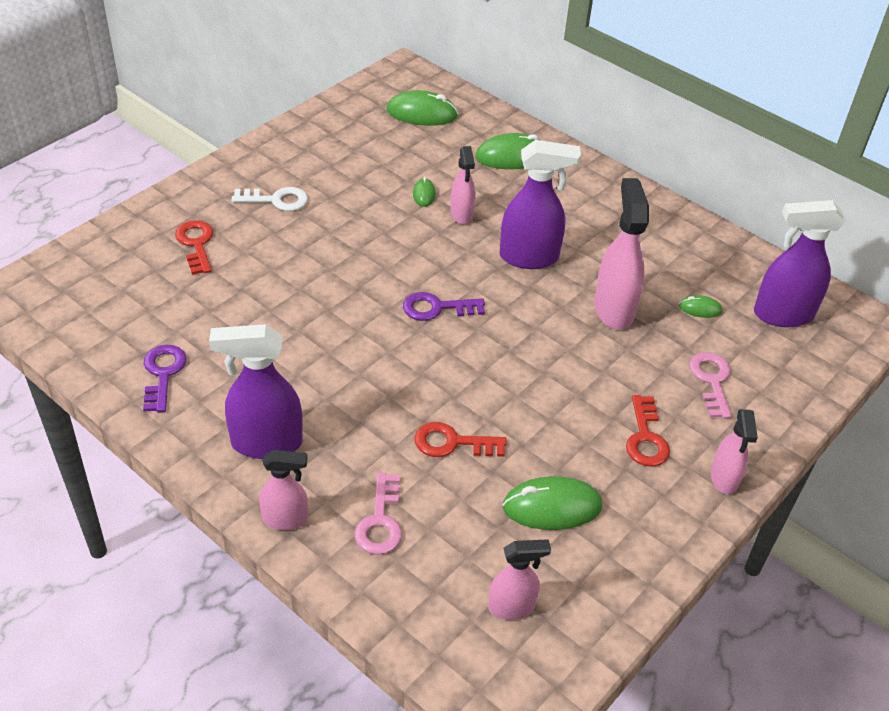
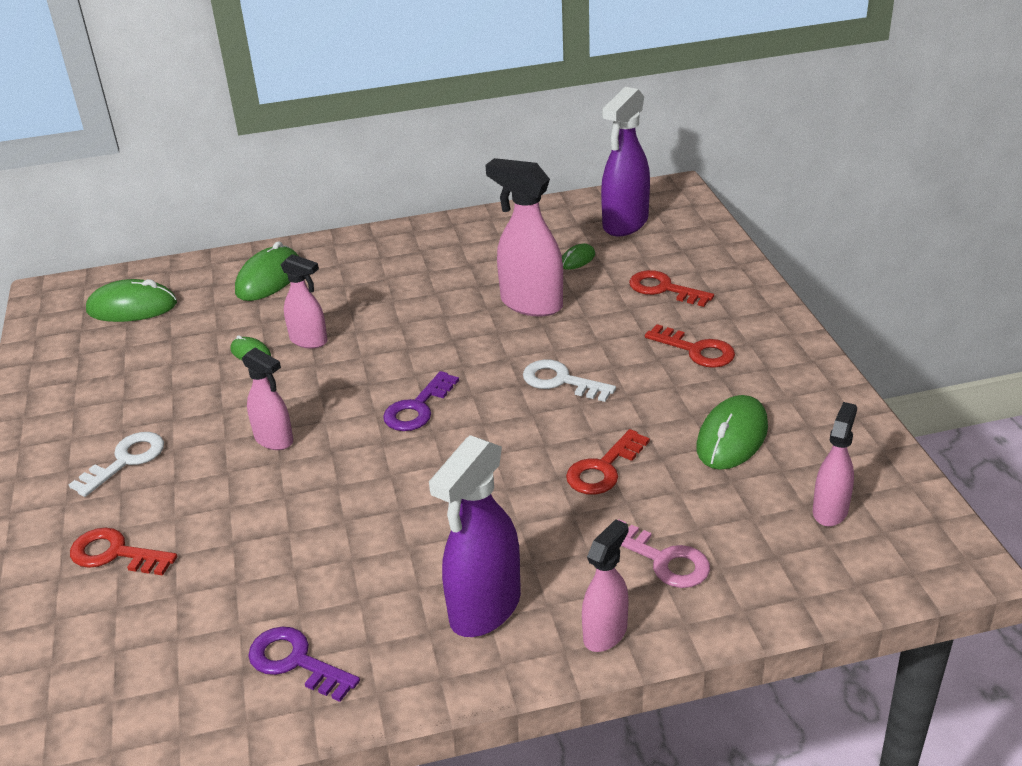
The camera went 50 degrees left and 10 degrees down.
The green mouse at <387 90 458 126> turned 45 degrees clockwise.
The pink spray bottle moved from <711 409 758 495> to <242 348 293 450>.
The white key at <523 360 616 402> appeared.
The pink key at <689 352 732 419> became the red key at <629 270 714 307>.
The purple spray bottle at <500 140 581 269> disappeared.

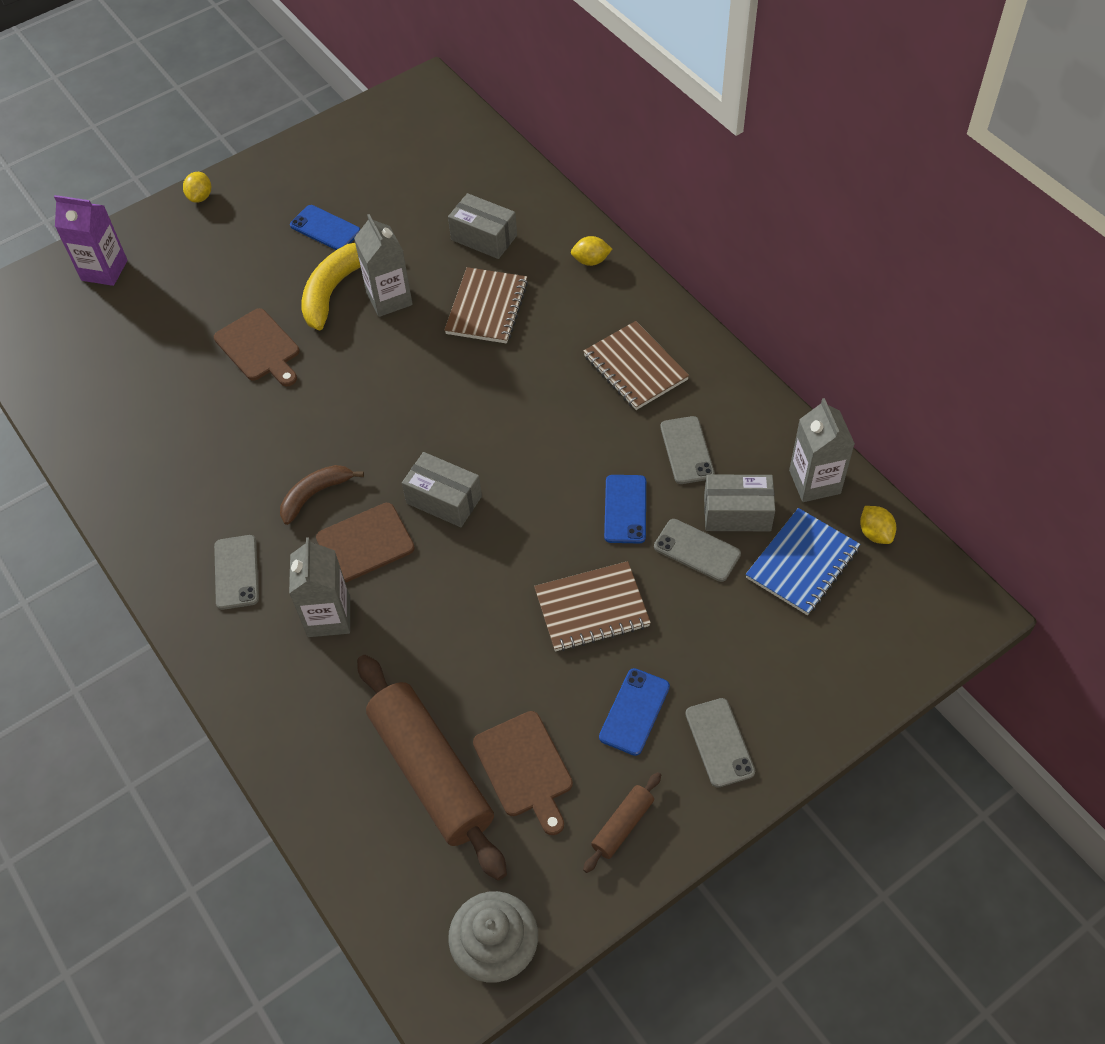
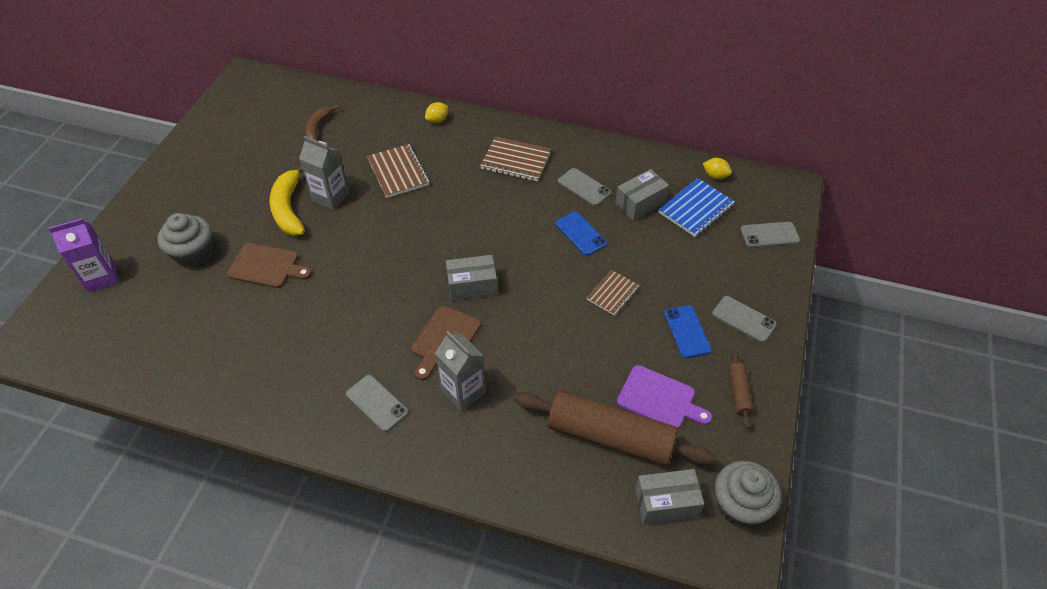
The camera went 40 degrees left and 5 degrees down.
The grey cupcake at <157 213 212 267> appeared.
The brown banana moved from <280 465 364 525> to <305 105 339 141>.
The brown notebook at <534 561 651 651> changed to 0.66 times the size.
The brown cutting board at <473 711 573 835> became the purple cutting board at <617 365 712 429>.
The grey box moved from <448 193 517 259> to <635 469 704 524>.
The blue notebook at <746 508 860 615> turned 45 degrees clockwise.
The grey phone moved from <654 519 741 582> to <741 222 800 248>.
The yellow lemon at <183 172 211 203> disappeared.
The blue phone at <290 205 360 250> disappeared.
The grey carton at <789 398 855 502> disappeared.

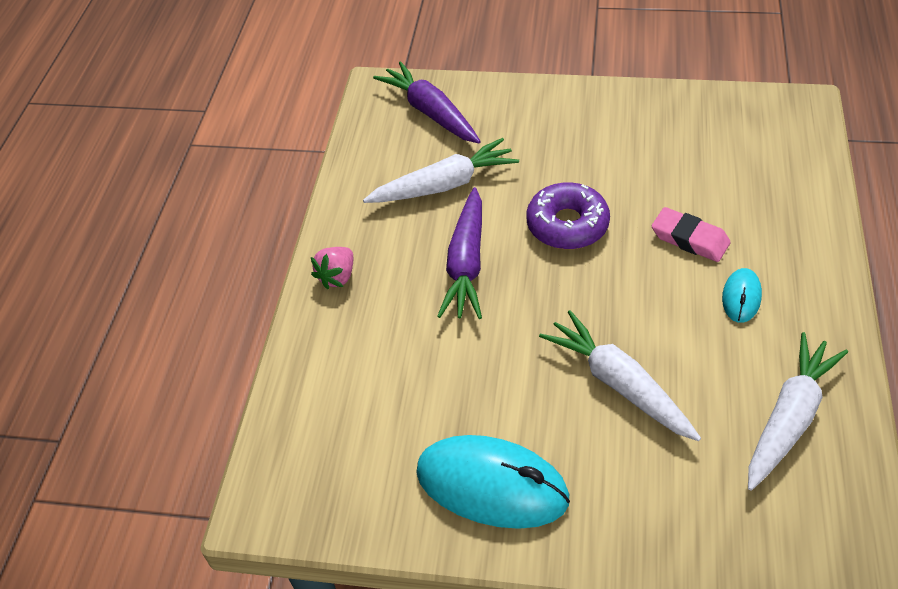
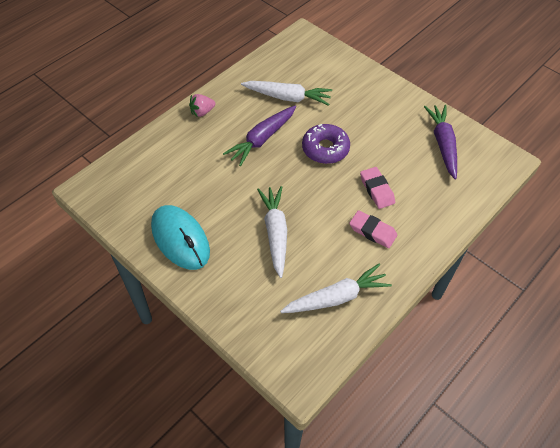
The camera went 30 degrees right and 5 degrees up.
The turquoise mouse at <722 268 762 323> was replaced by the pink eraser at <349 210 397 248>.
The purple carrot moved from <373 61 481 143> to <424 105 457 179>.

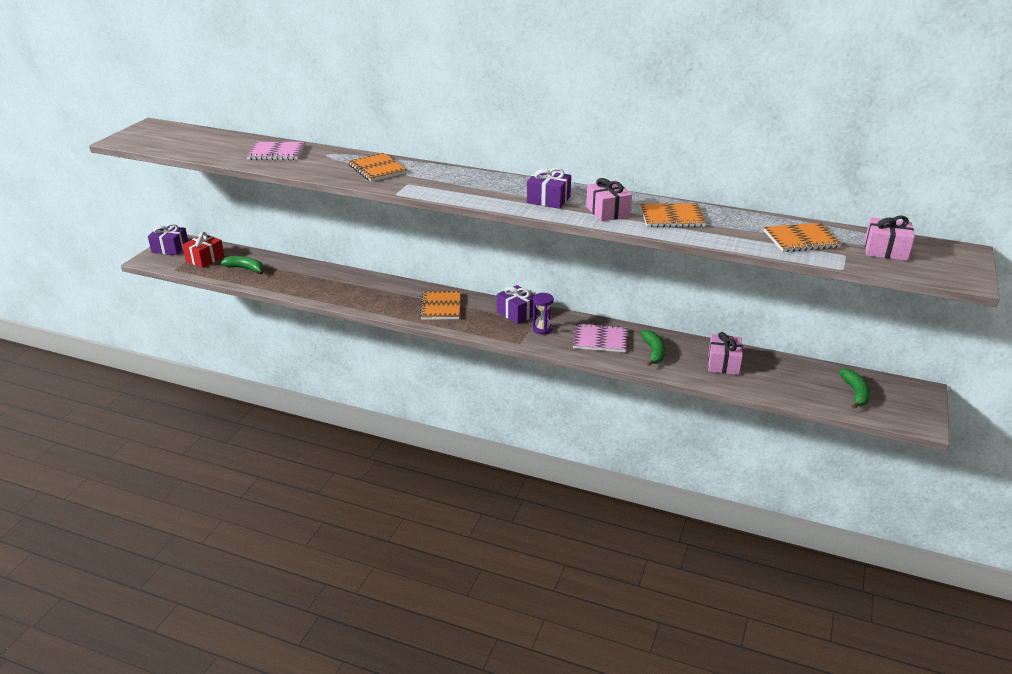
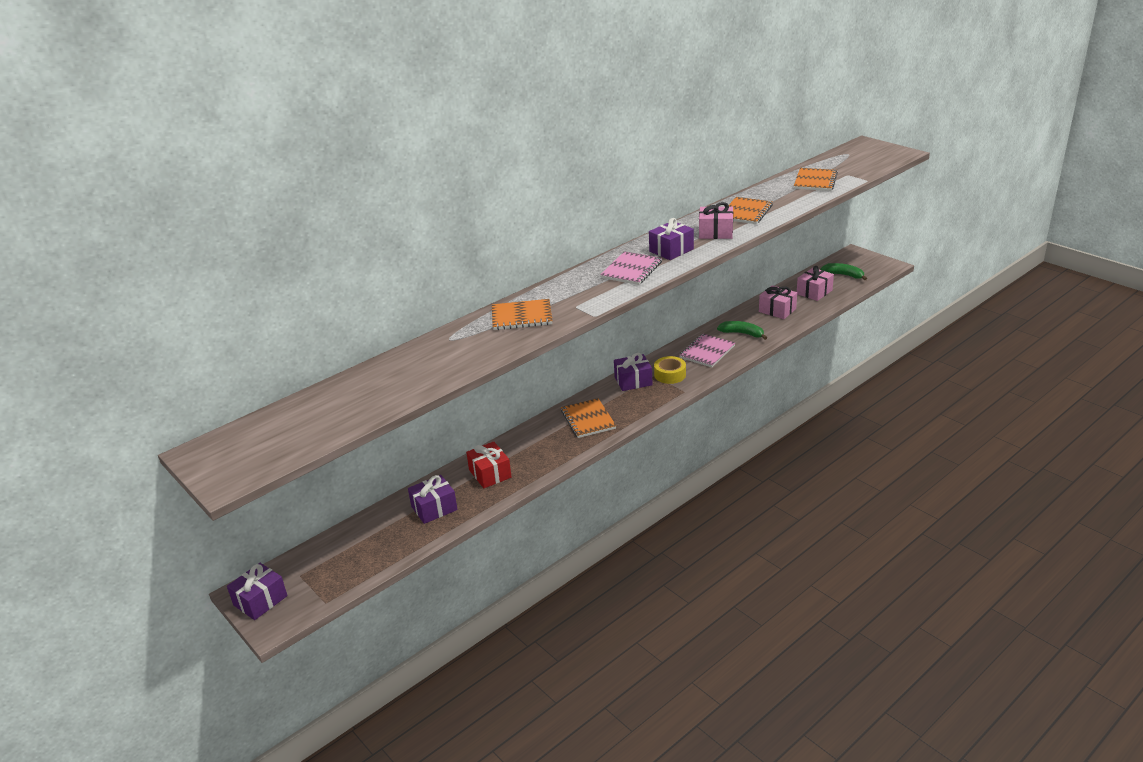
The camera went 60 degrees left and 0 degrees up.
The purple gift at <408 475 458 524> appeared.
The red gift moved from <182 232 225 268> to <466 442 511 488>.
The orange notebook at <419 291 461 320> turned 45 degrees clockwise.
The pink notebook moved from <246 142 305 160> to <600 251 662 285>.
The purple hourglass at <532 293 554 335> was replaced by the yellow tape at <654 356 686 384>.
The pink gift moved from <865 215 915 261> to <797 266 834 301>.
The green banana at <221 256 264 274> disappeared.

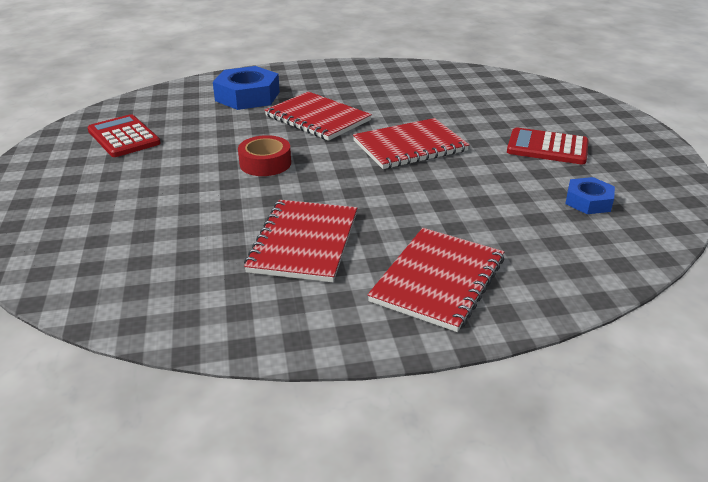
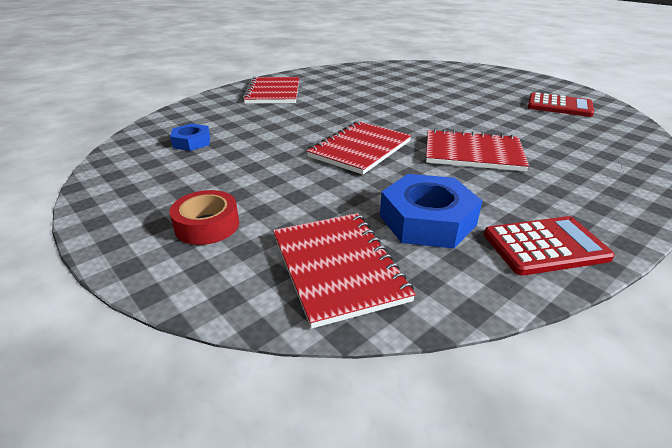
The camera went 150 degrees right and 0 degrees up.
The red tape moved from <238 135 291 176> to <170 190 239 245>.
The red notebook moved from <244 200 357 282> to <273 213 416 329>.
The blue nut moved from <213 66 280 110> to <380 174 482 249>.
The red calculator moved from <507 127 589 164> to <484 216 615 276>.

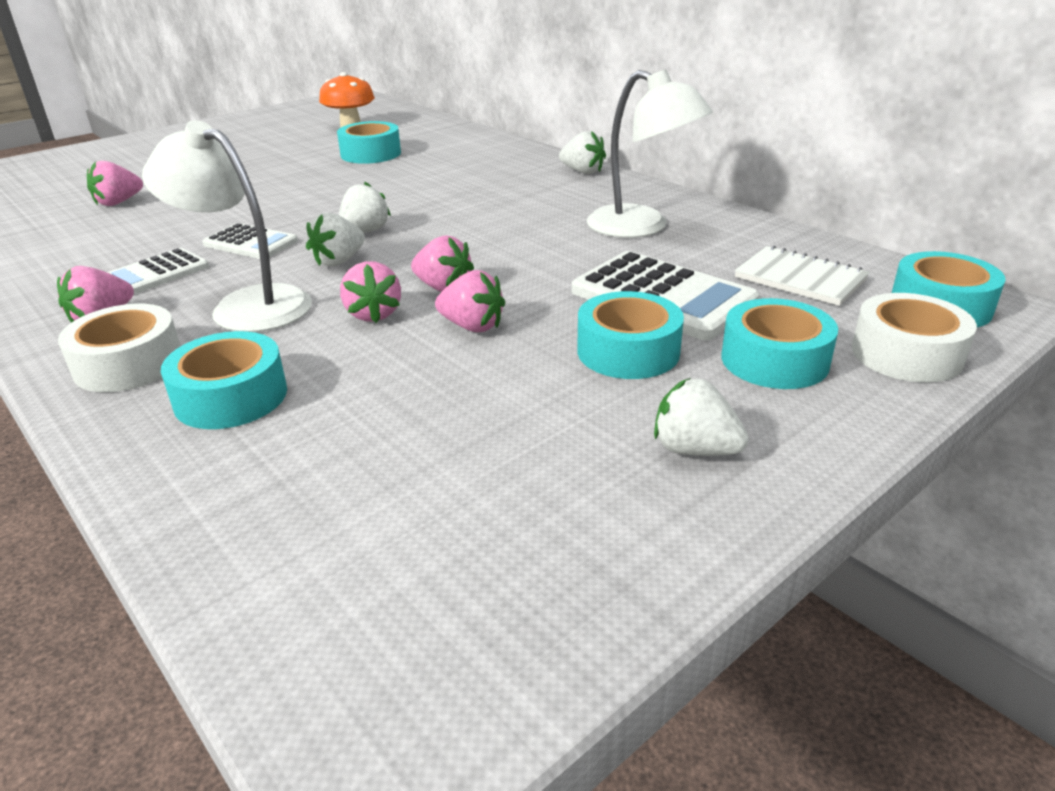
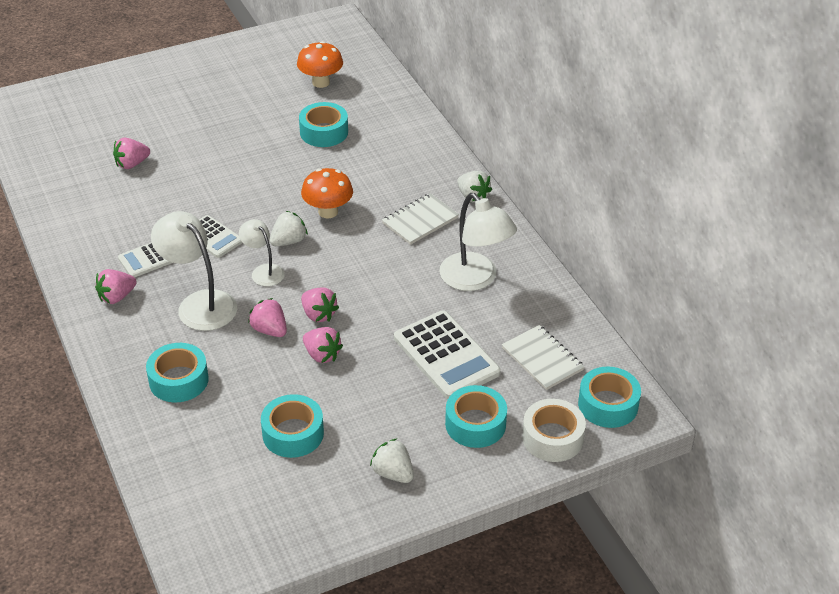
The camera went 15 degrees right and 10 degrees up.
The white strawberry at <306 213 365 266> was replaced by the white lamp at <239 219 285 286>.
The pink strawberry at <340 261 401 323> turned 135 degrees clockwise.
The turquoise tape moved from <577 291 684 379> to <261 394 324 458>.
The orange mushroom at <301 168 353 219> appeared.
The white notebook at <382 193 459 245> appeared.
The white tape at <58 304 181 392> disappeared.

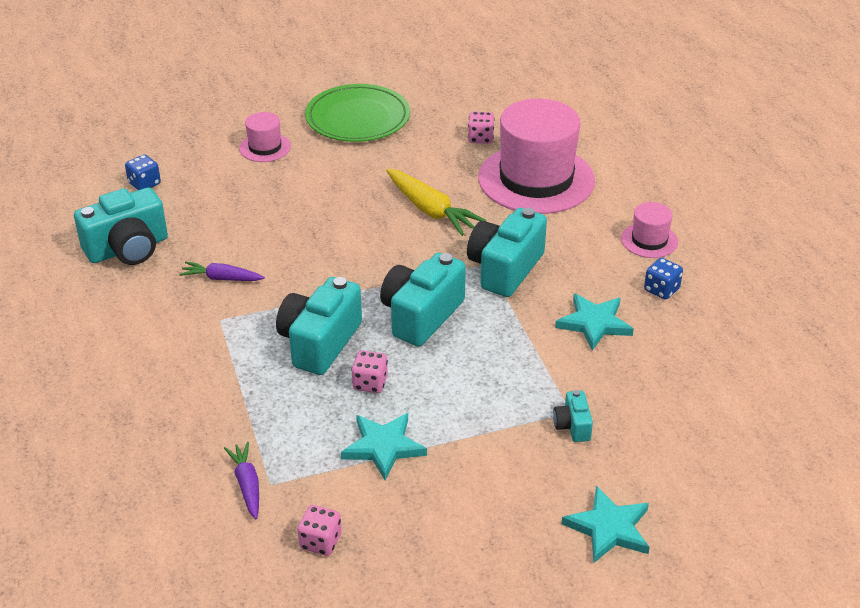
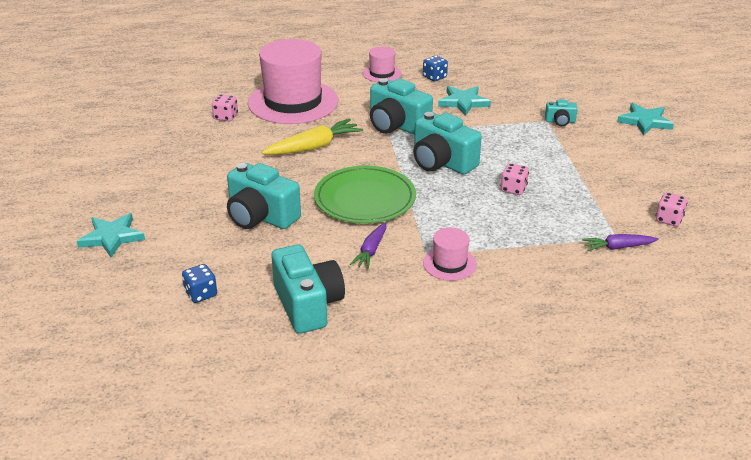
The camera went 80 degrees left and 5 degrees down.
The turquoise star moved from <341 413 427 481> to <77 213 145 258>.
The turquoise camera moved from <276 277 362 375> to <227 163 301 229>.
The green plate moved from <305 84 410 142> to <314 166 416 223>.
The pink hat moved from <239 112 291 162> to <423 228 477 281>.

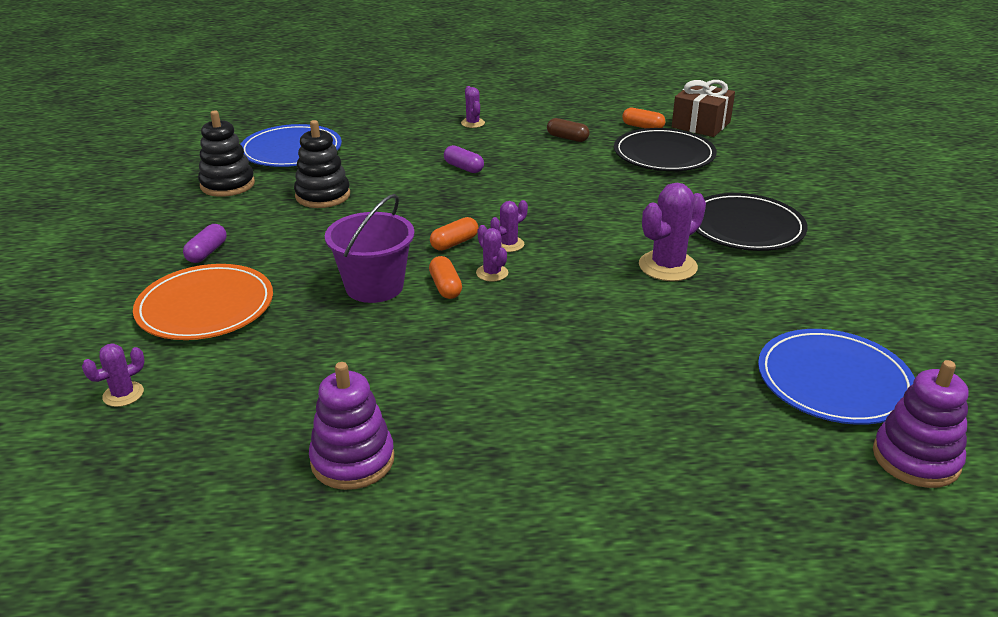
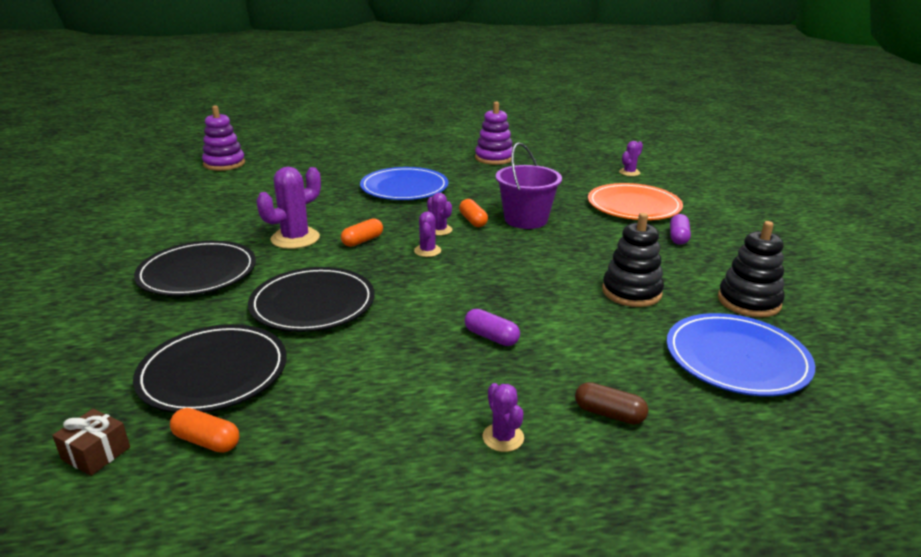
The camera went 175 degrees right and 5 degrees down.
The brown gift at <672 80 735 137> changed to 0.56 times the size.
The black plate at <248 267 375 332> appeared.
The orange capsule moved from <430 217 478 251> to <341 218 383 247>.
The blue plate moved from <758 329 915 425> to <360 167 448 200>.
The purple cactus at <490 200 528 252> turned 45 degrees counterclockwise.
The brown capsule moved from <547 118 589 142> to <575 382 648 425>.

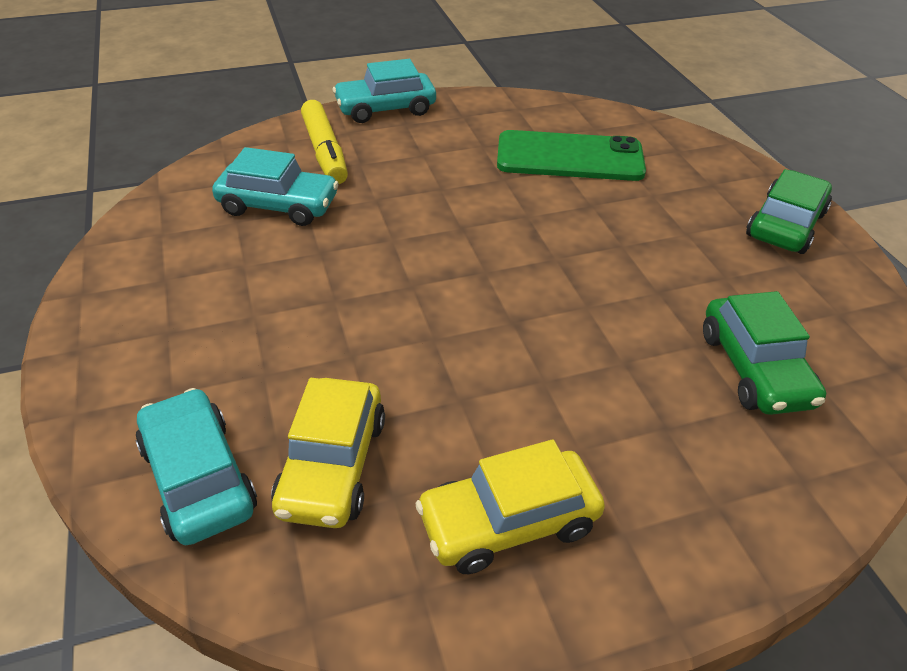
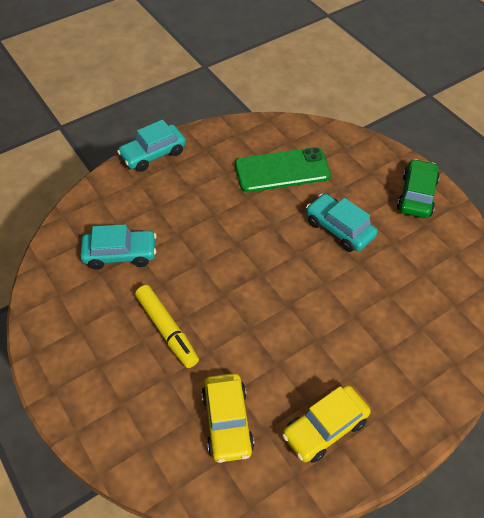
The camera went 15 degrees left and 10 degrees up.
The yellow marker moved from <301 100 348 184> to <135 285 199 368>.
The turquoise car moved from <136 388 257 545> to <306 194 378 252>.
The green car at <703 291 826 415> disappeared.

